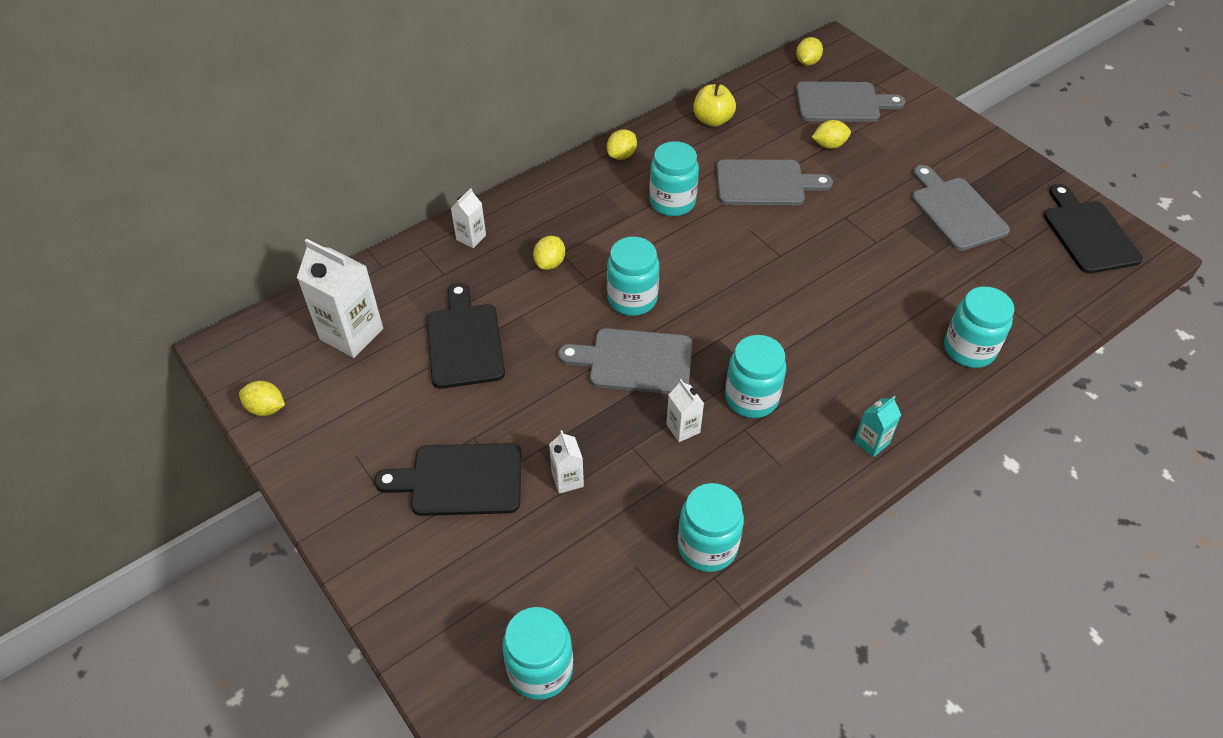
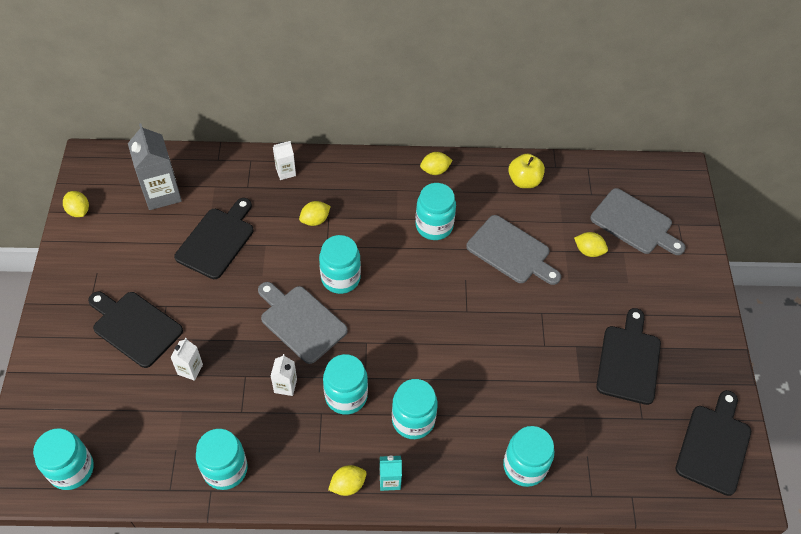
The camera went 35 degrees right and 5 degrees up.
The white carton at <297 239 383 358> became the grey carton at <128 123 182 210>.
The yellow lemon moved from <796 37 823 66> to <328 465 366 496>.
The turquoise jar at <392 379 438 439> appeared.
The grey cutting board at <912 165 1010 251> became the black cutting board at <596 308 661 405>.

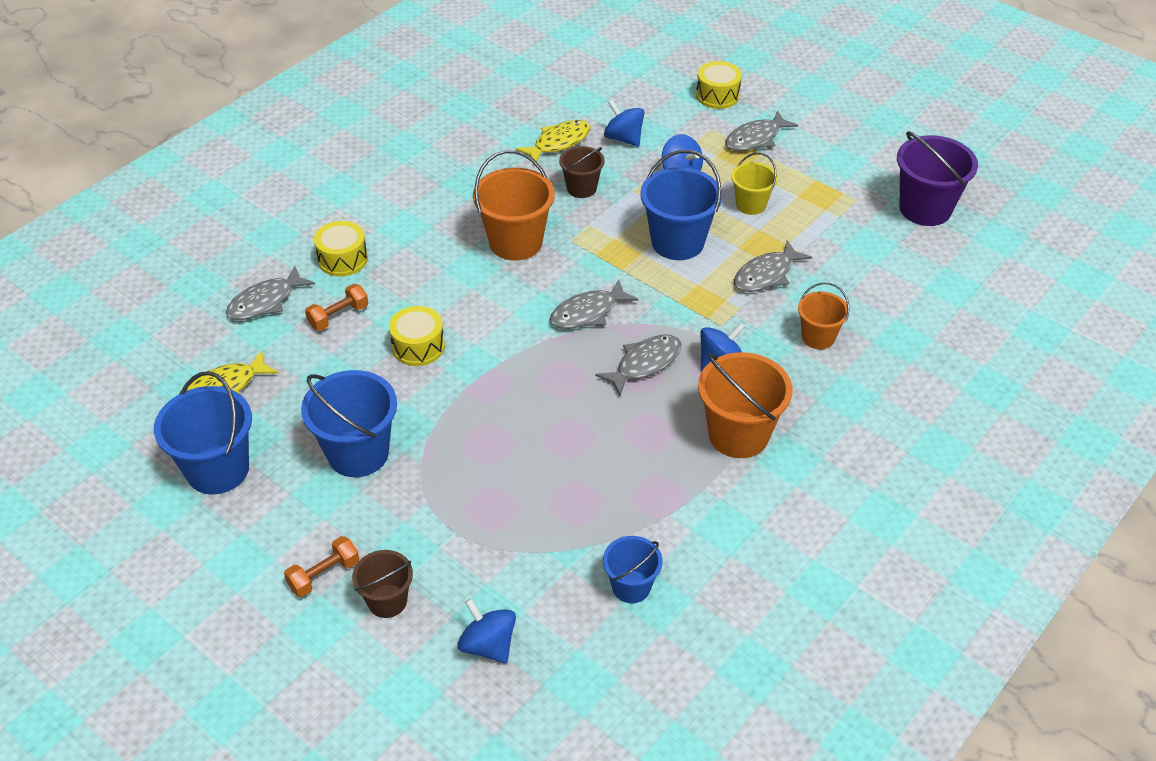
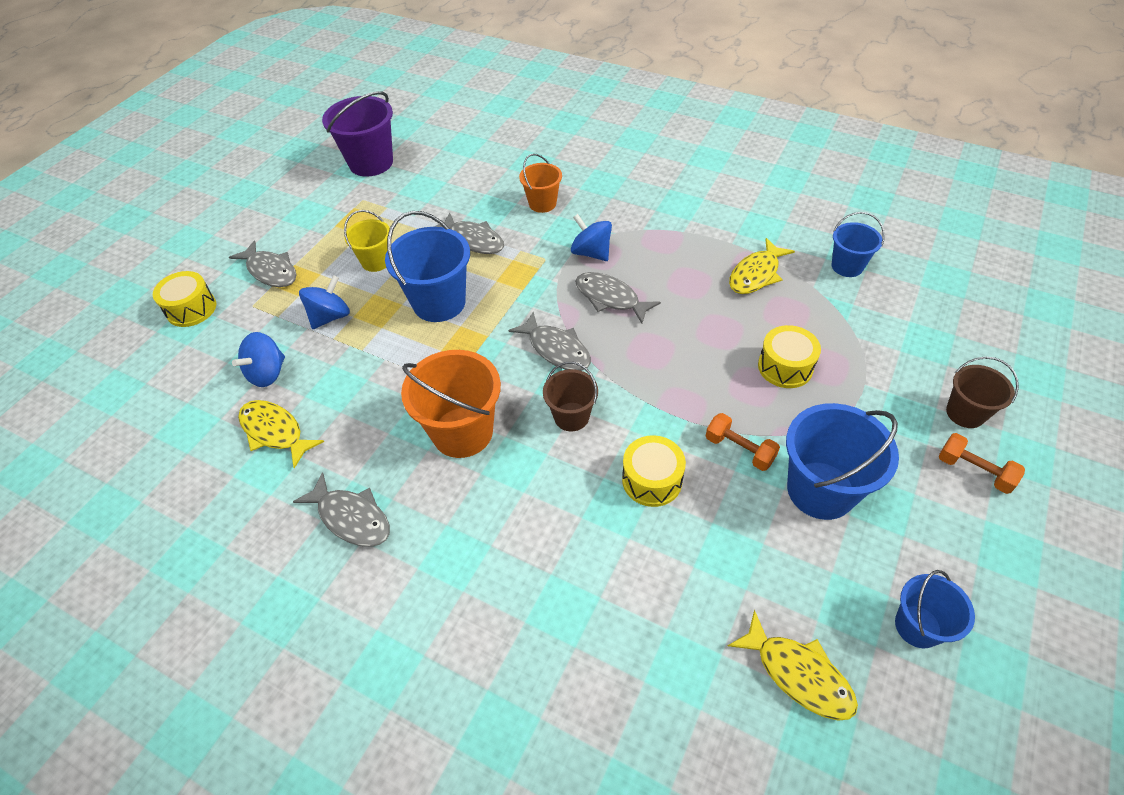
The camera went 100 degrees left and 5 degrees up.
The grey fish moved from <226 266 315 320> to <293 472 390 547>.
The brown bucket moved from <559 146 605 198> to <543 362 598 431>.
The orange dumbbell moved from <305 284 368 331> to <706 413 780 471>.
The yellow fish at <729 238 795 294> appeared.
The yellow drum moved from <314 221 368 277> to <758 325 821 388>.
The blue bucket at <154 371 252 494> changed to 0.59 times the size.
The blue spinning top at <458 598 516 664> disappeared.
The orange bucket at <698 352 793 458> disappeared.

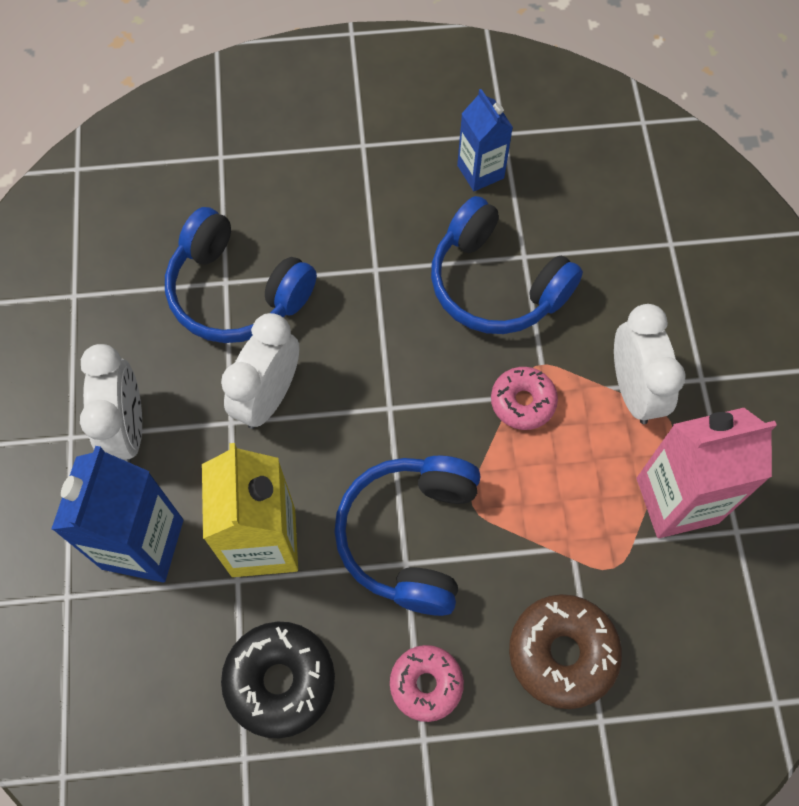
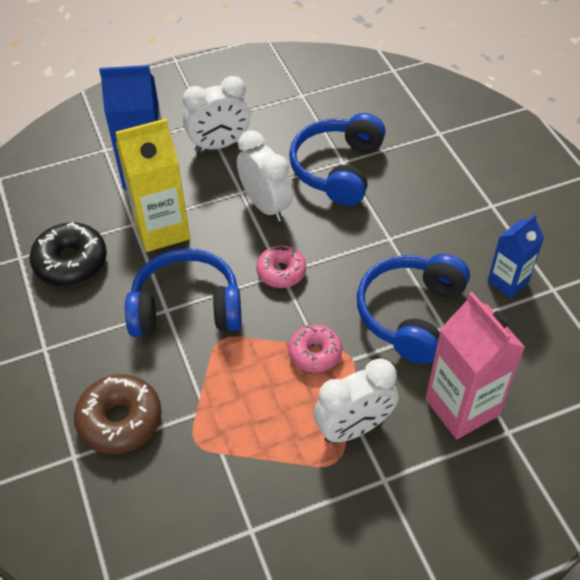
The camera went 75 degrees right and 15 degrees down.
The white clock at <221 313 299 429> turned 45 degrees clockwise.
The pink donut moved from <390 645 464 722> to <256 245 306 288>.
The pink carton moved from <637 408 777 538> to <425 292 525 439>.

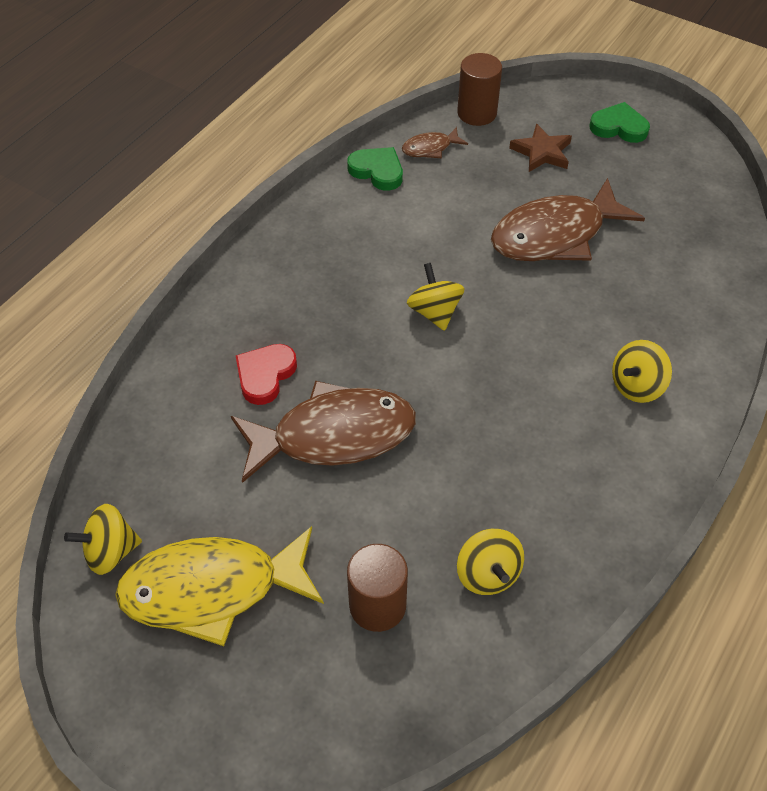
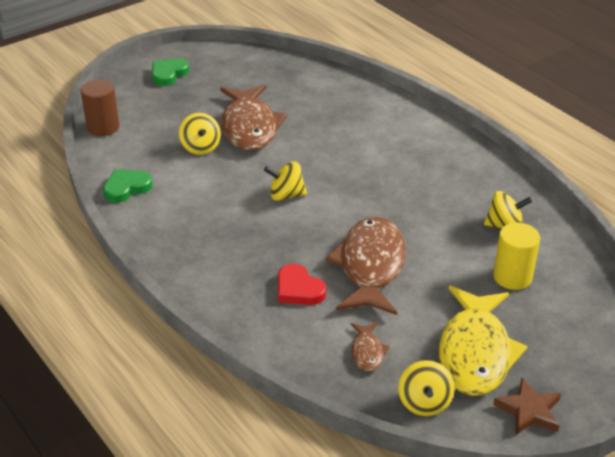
The camera went 70 degrees left and 15 degrees down.
The yellow spinning top moved from <612 340 672 403> to <179 113 221 155>.
The brown fish moved from <402 127 468 159> to <350 322 390 372>.
The brown cylinder at <347 544 408 632> became the yellow cylinder at <493 223 540 290>.
The brown star moved from <509 123 572 172> to <493 378 561 435>.

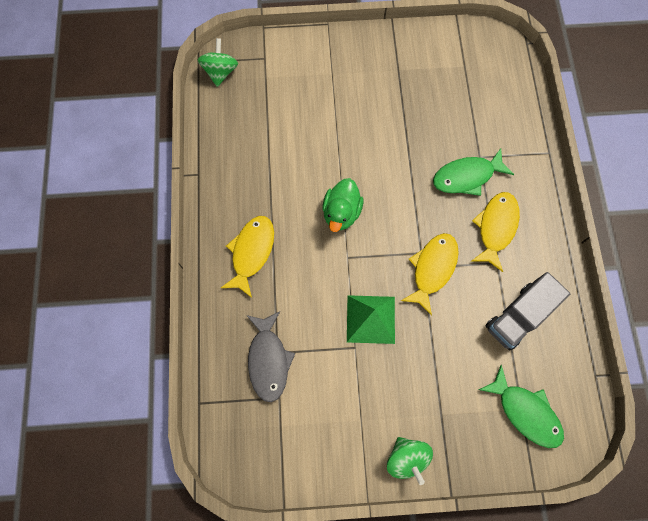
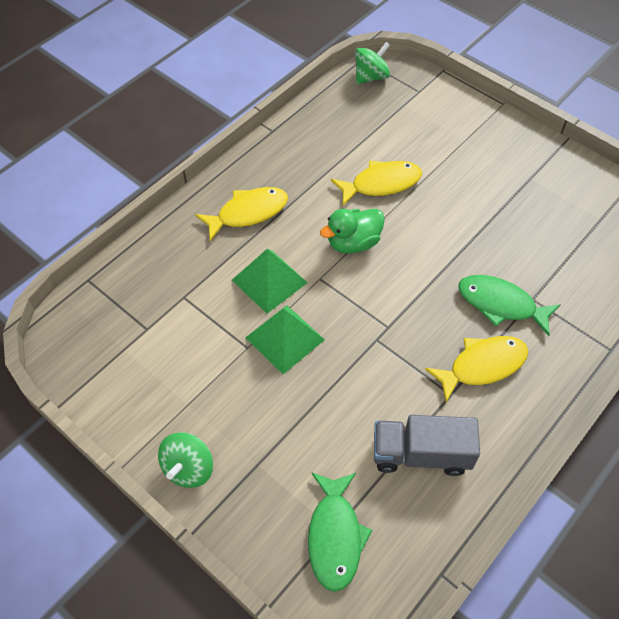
The camera went 45 degrees right and 15 degrees down.
The green pyramid at <232 249 308 313> appeared.
The yellow fish moved from <401 233 459 316> to <331 160 422 206>.
The grey fish at <246 311 295 402> disappeared.

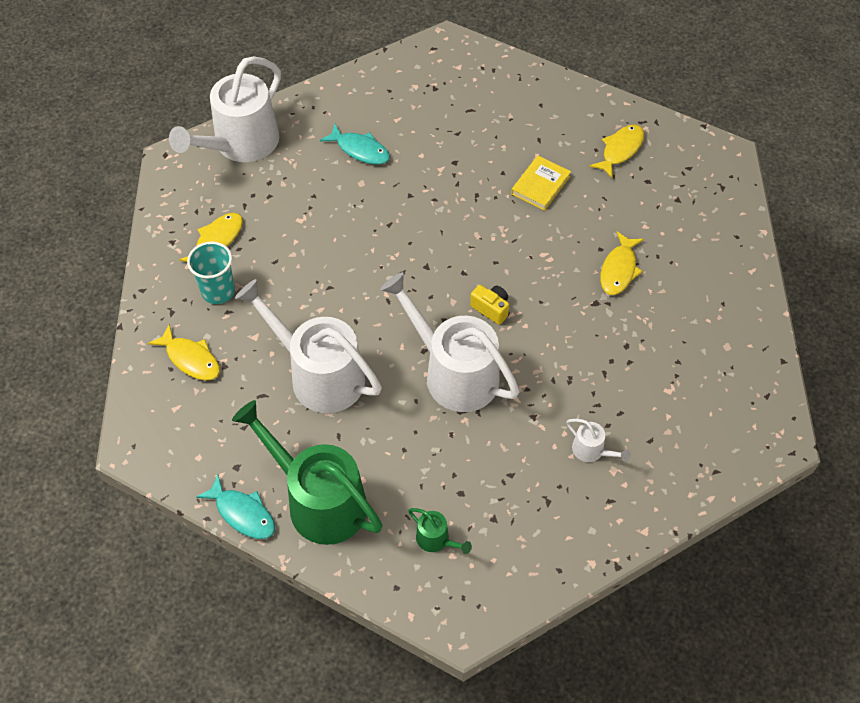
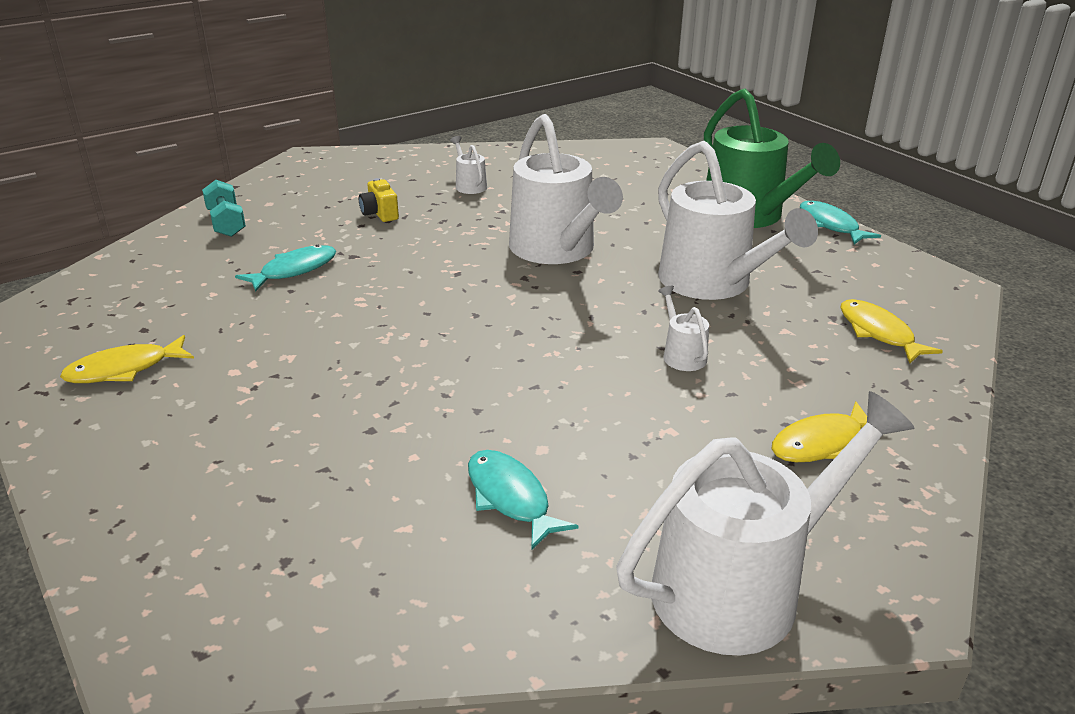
The camera went 155 degrees left and 25 degrees down.
The turquoise dumbbell at <202 180 246 237> appeared.
The yellow fish at <600 231 644 295> became the turquoise fish at <235 245 336 292>.
The yellow camera moved from <470 285 509 325> to <359 178 399 222>.
The white watering can at <658 286 709 371> appeared.
The turquoise cup at <187 241 235 304> disappeared.
The green watering can at <408 508 472 554> disappeared.
The yellow book at <511 156 571 211> disappeared.

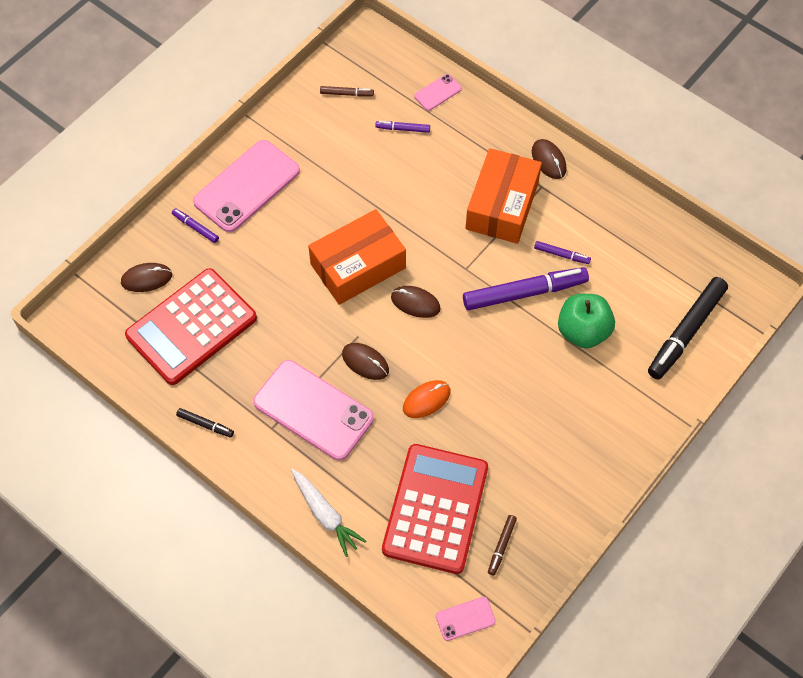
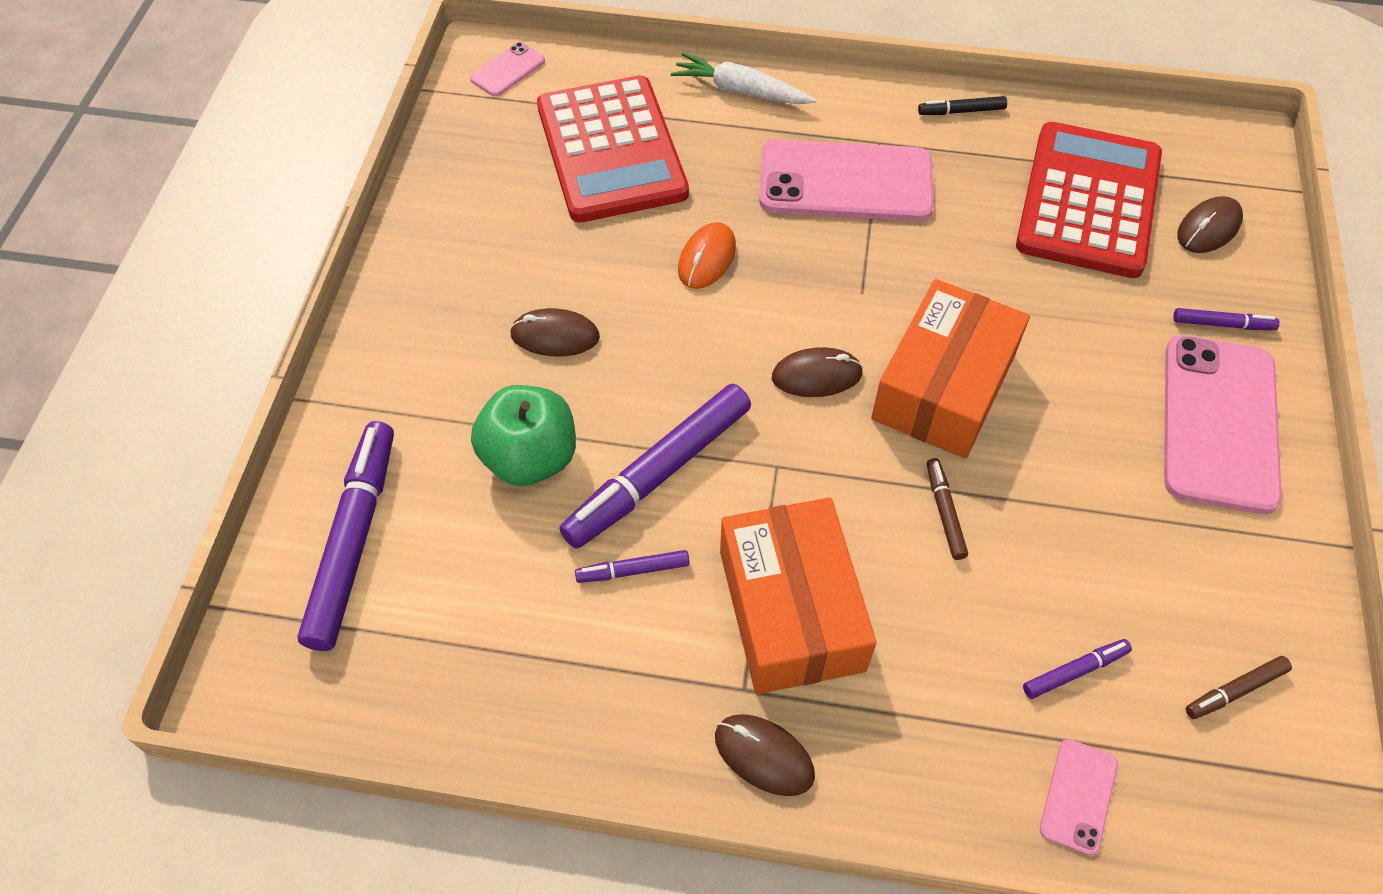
The camera went 150 degrees right and 5 degrees down.
The black marker at <648 277 728 379> became the purple marker at <297 421 394 651>.
The brown mouse moved from <342 343 389 380> to <510 308 600 356>.
The brown marker moved from <488 515 517 575> to <927 458 968 560>.

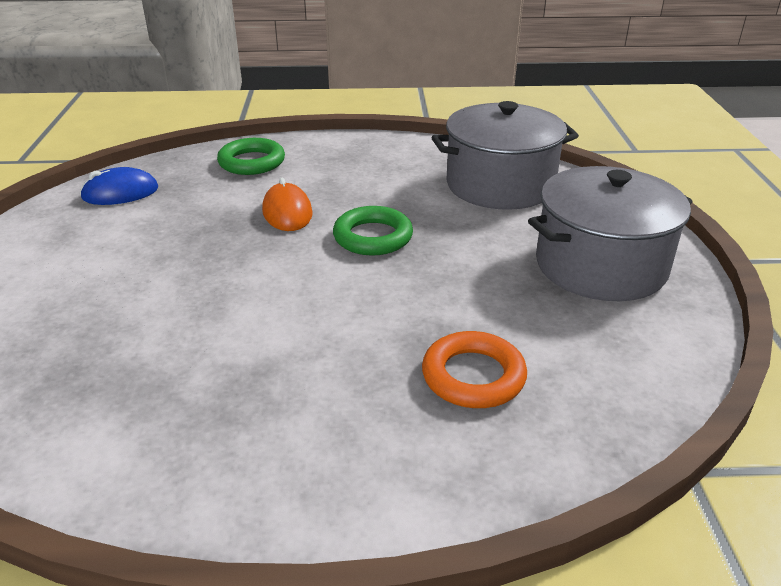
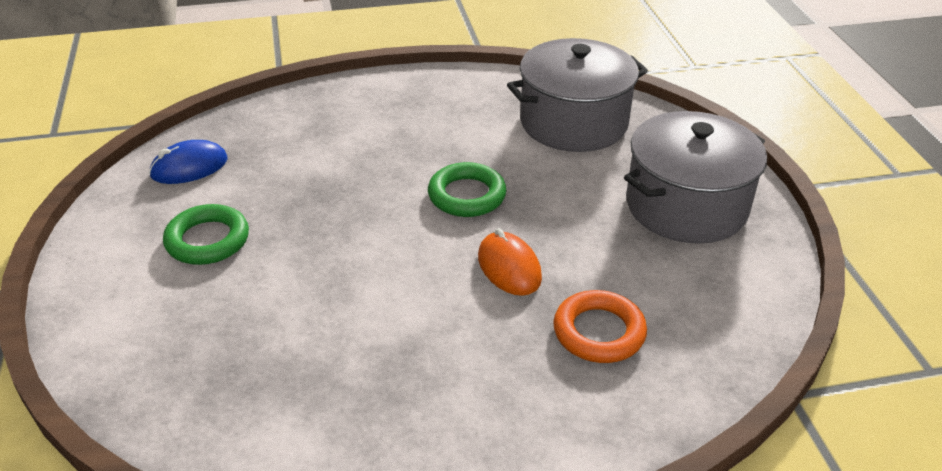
The camera went 10 degrees left and 5 degrees up.
The green ring moved from <217 138 285 175> to <163 204 249 265>.
The orange mouse moved from <262 177 313 231> to <478 228 542 296>.

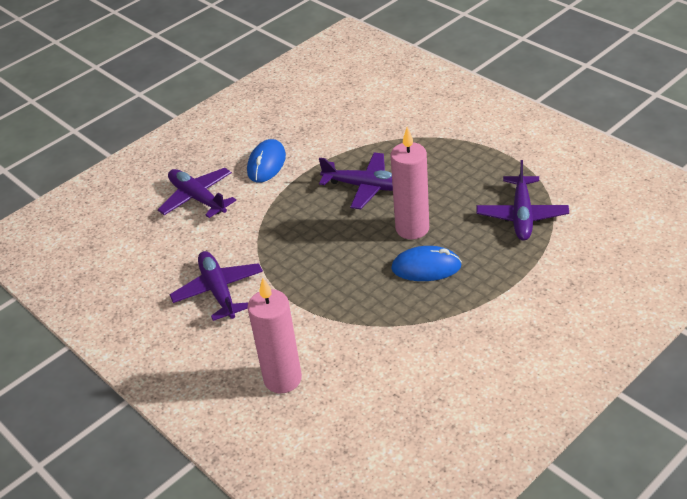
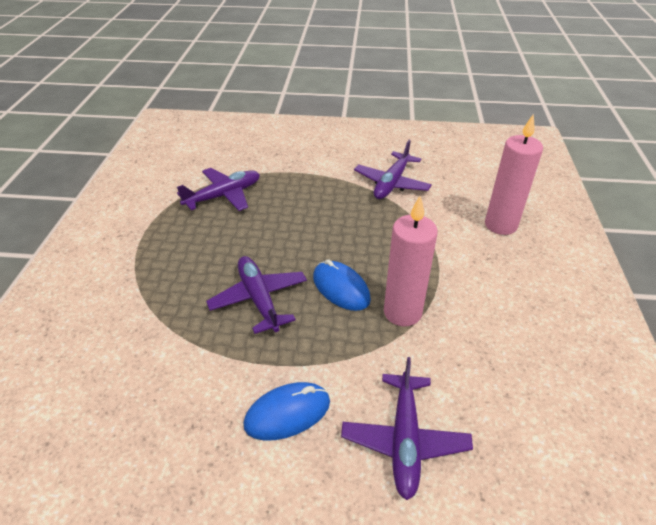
The camera went 135 degrees left and 0 degrees up.
The blue mouse moved from <391 246 462 281> to <313 259 371 311>.
The purple plane moved from <170 251 263 321> to <354 140 432 199>.
The pink candle moved from <390 127 429 239> to <384 196 438 326>.

